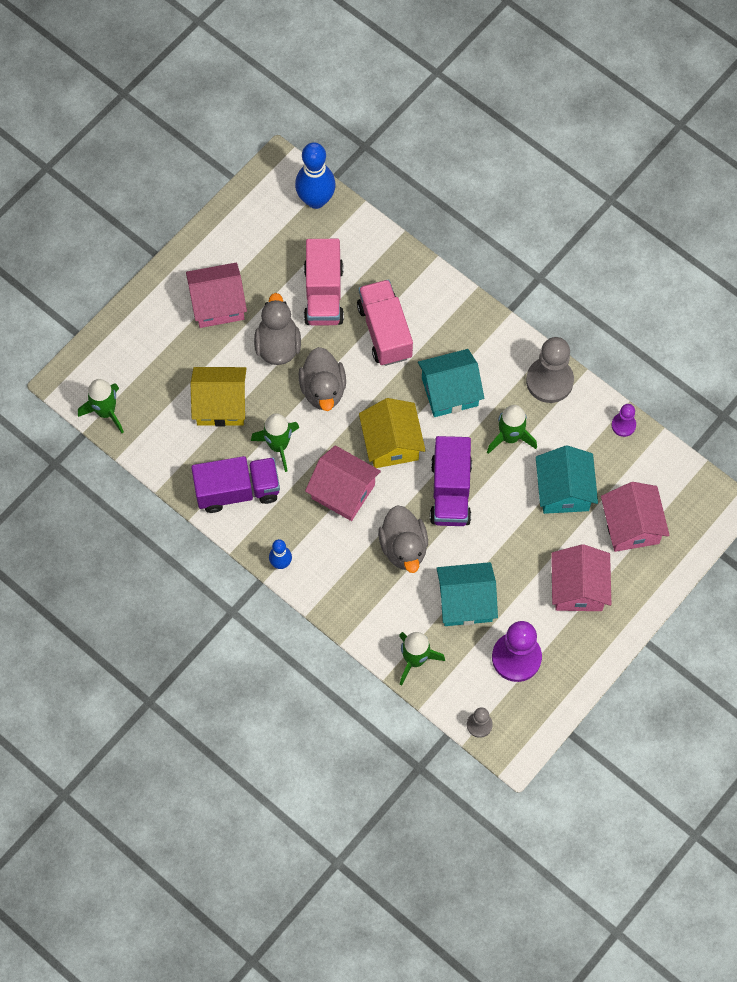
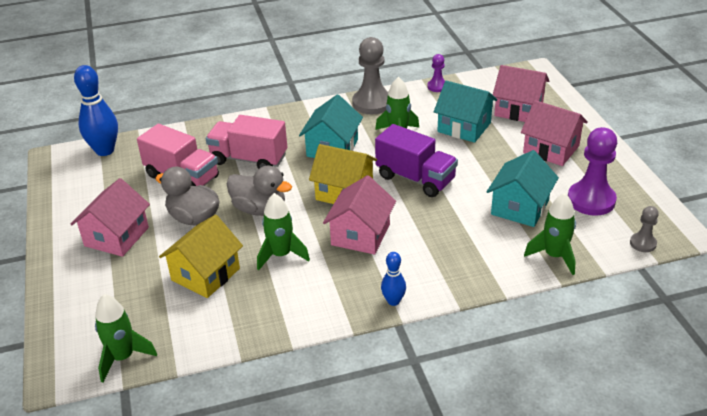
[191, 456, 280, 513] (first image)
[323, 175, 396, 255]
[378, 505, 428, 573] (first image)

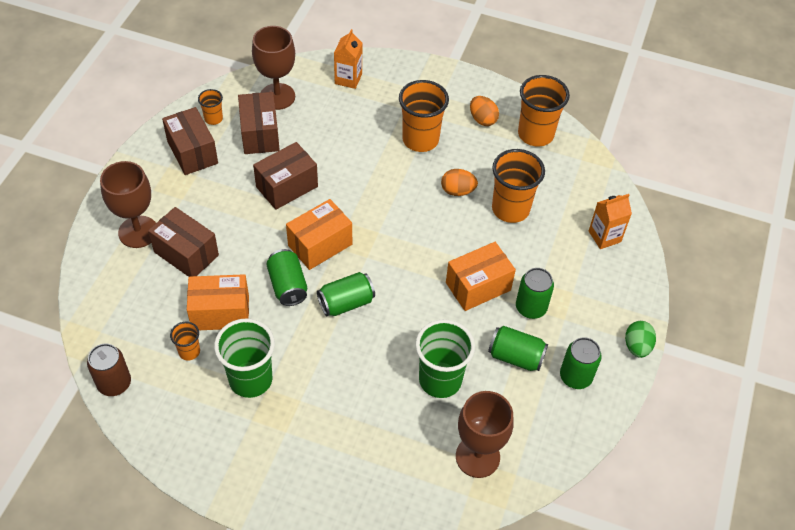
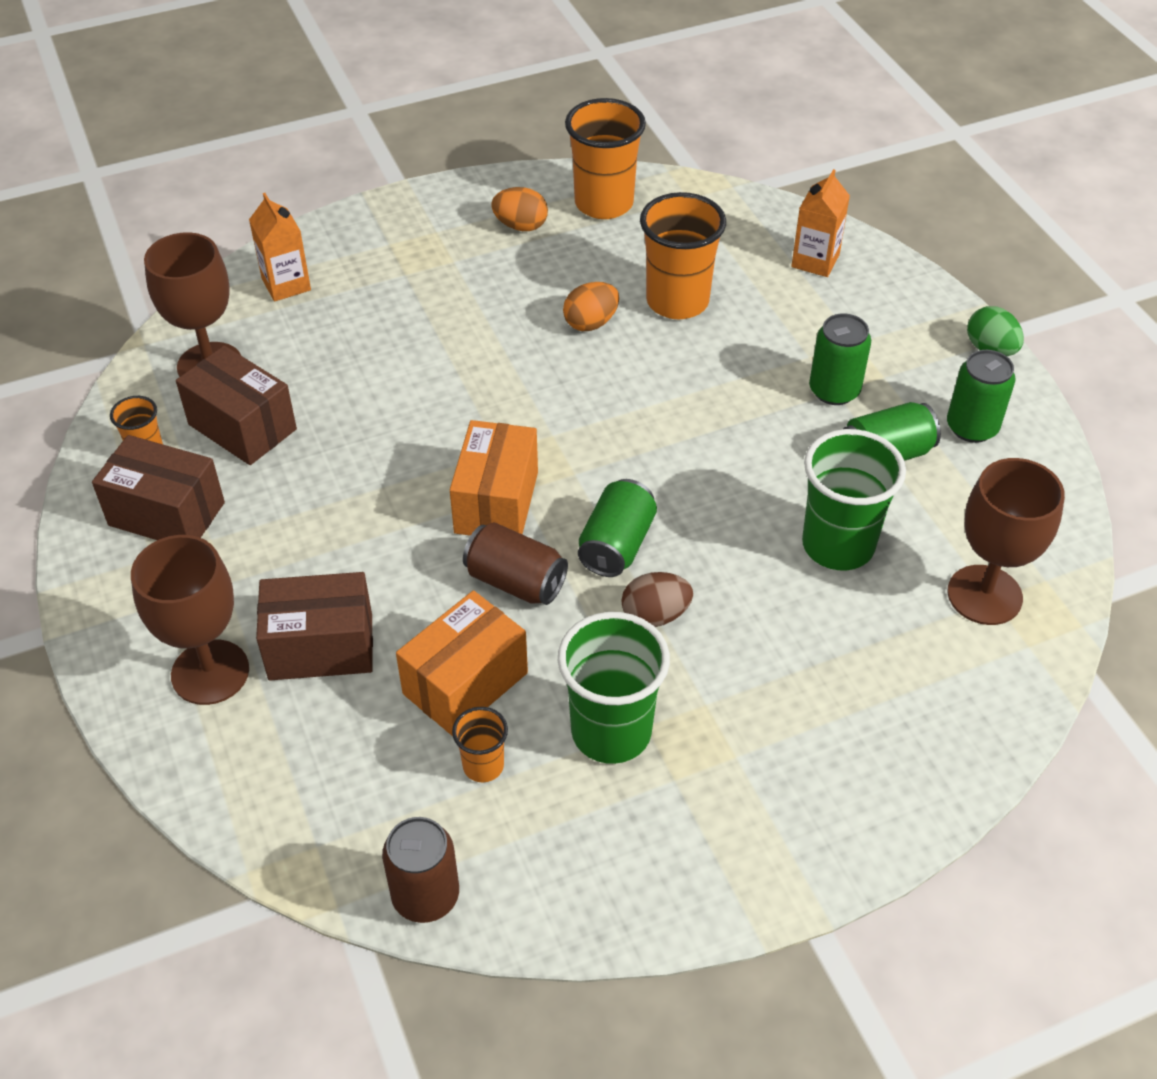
[253, 142, 318, 210] (first image)
[463, 522, 568, 605]
[399, 80, 449, 152] (first image)
[446, 242, 516, 311] (first image)
[621, 572, 693, 627]

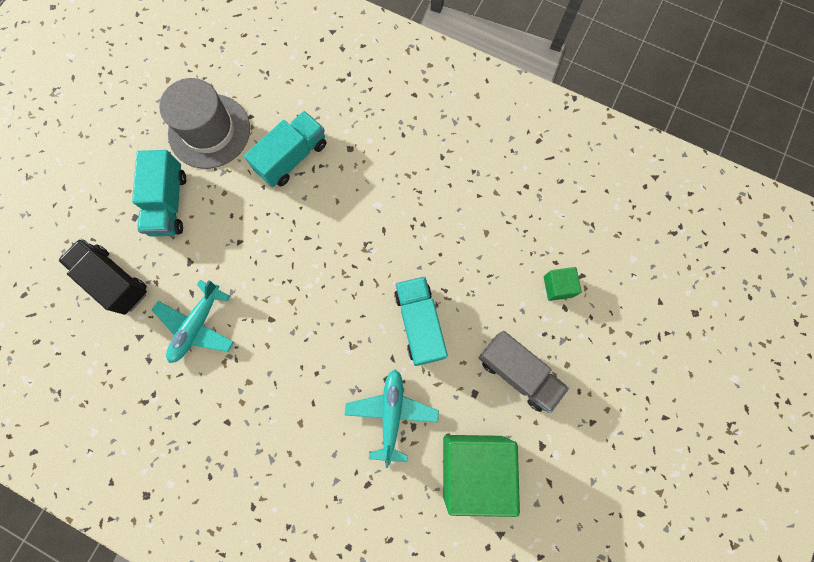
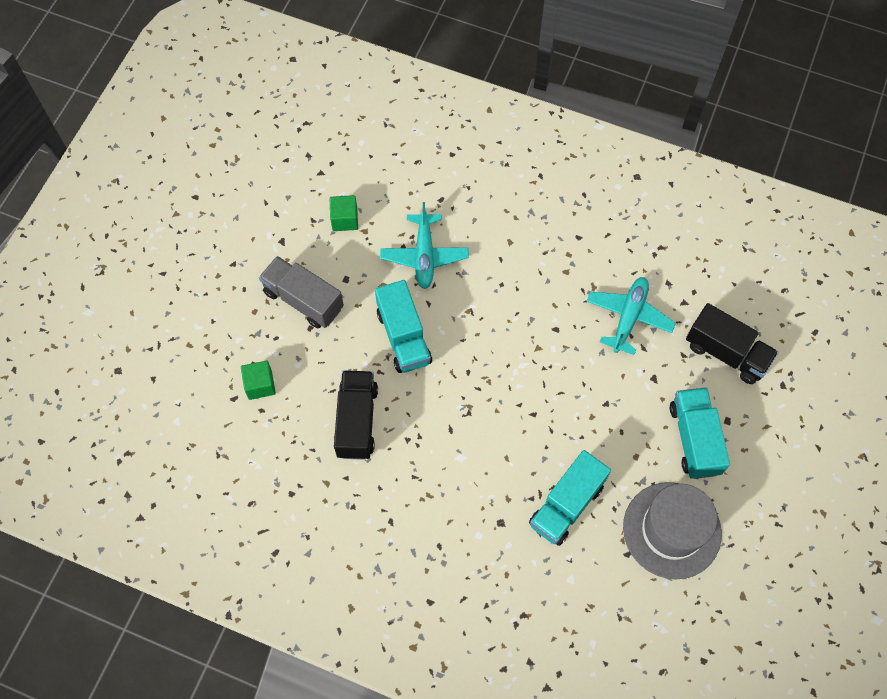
[329, 195, 358, 231]
[334, 370, 378, 460]

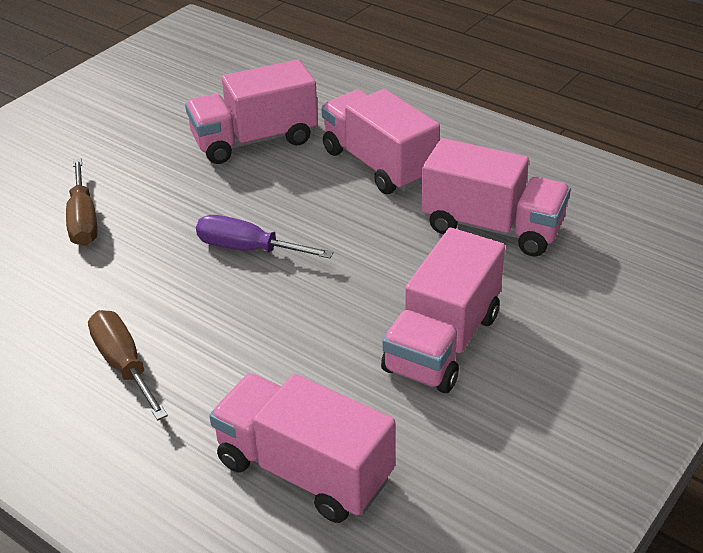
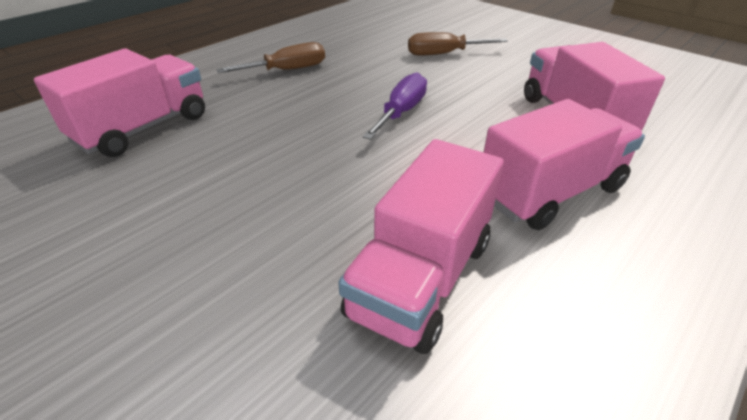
[381, 228, 505, 393] (first image)

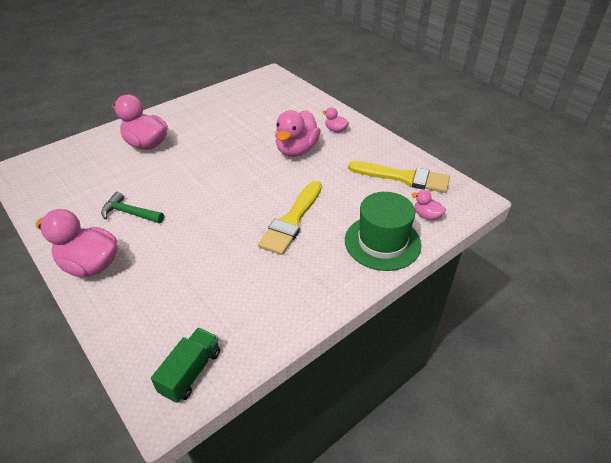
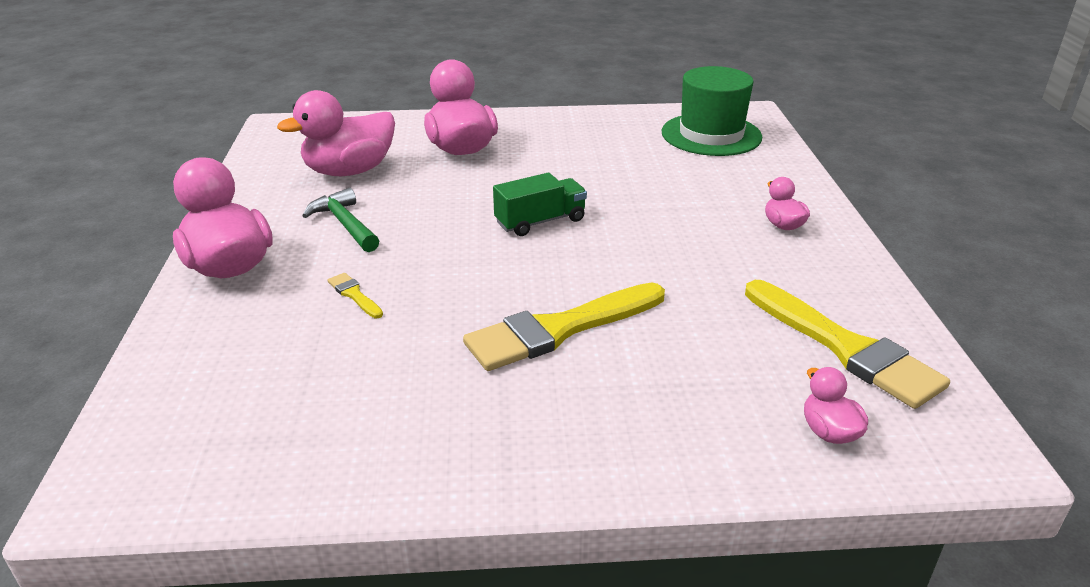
[493, 173, 587, 236]
[277, 90, 395, 176]
[662, 66, 762, 156]
[327, 273, 383, 318]

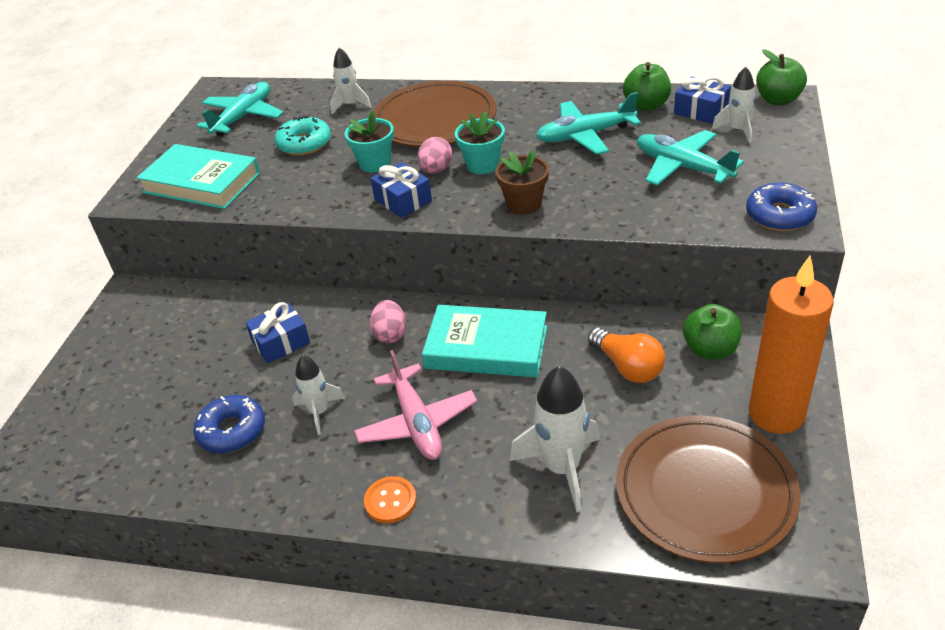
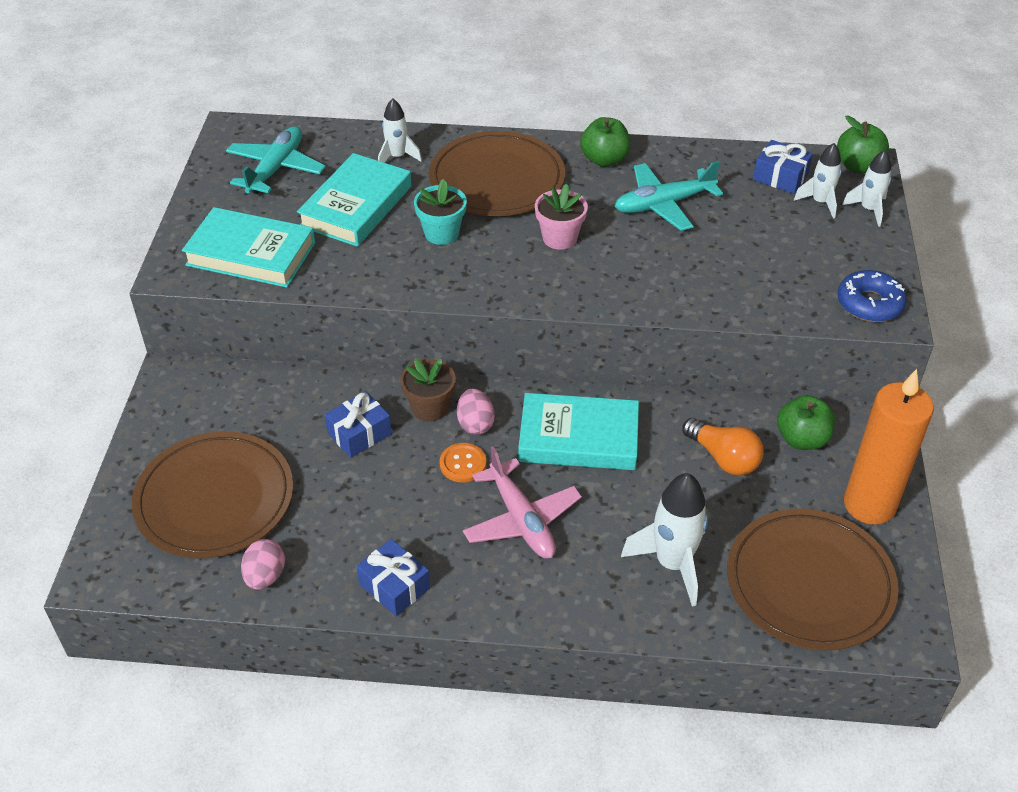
[194, 395, 265, 453] (first image)
[297, 153, 412, 247]
[842, 150, 891, 227]
[440, 443, 486, 482]
[357, 539, 430, 616]
[241, 539, 285, 590]
[535, 184, 588, 250]
[400, 358, 456, 422]
[580, 117, 630, 167]
[637, 130, 744, 186] (first image)
[132, 432, 293, 558]

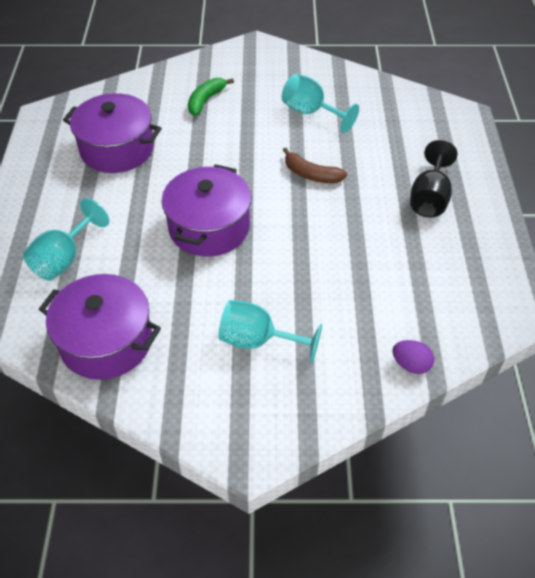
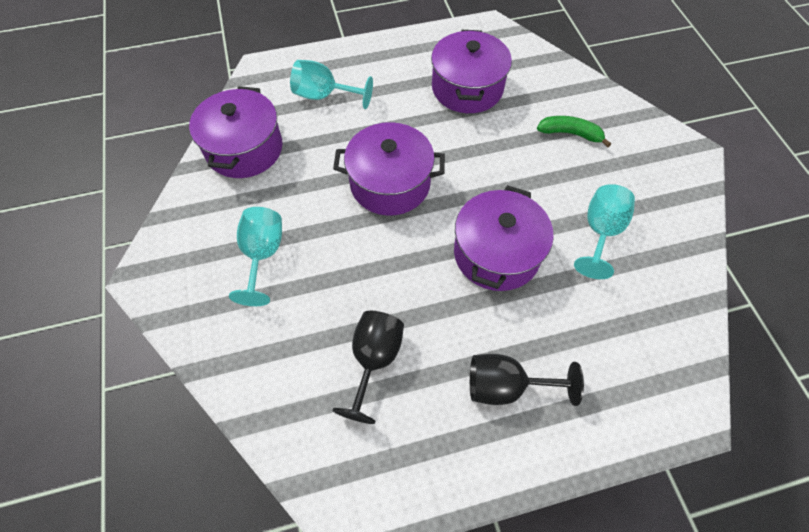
[454, 185, 553, 291]
[392, 340, 434, 374] (first image)
[332, 311, 404, 424]

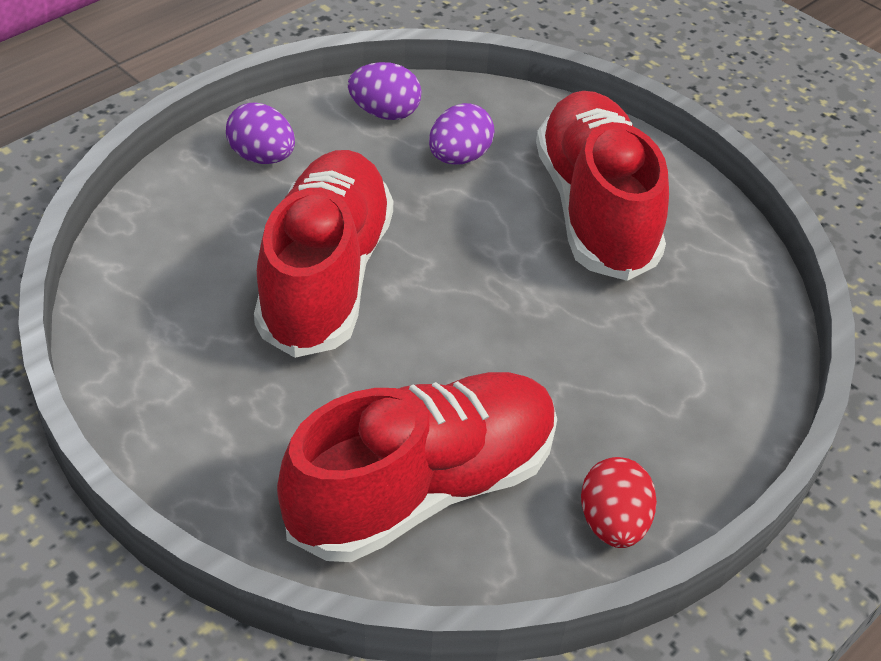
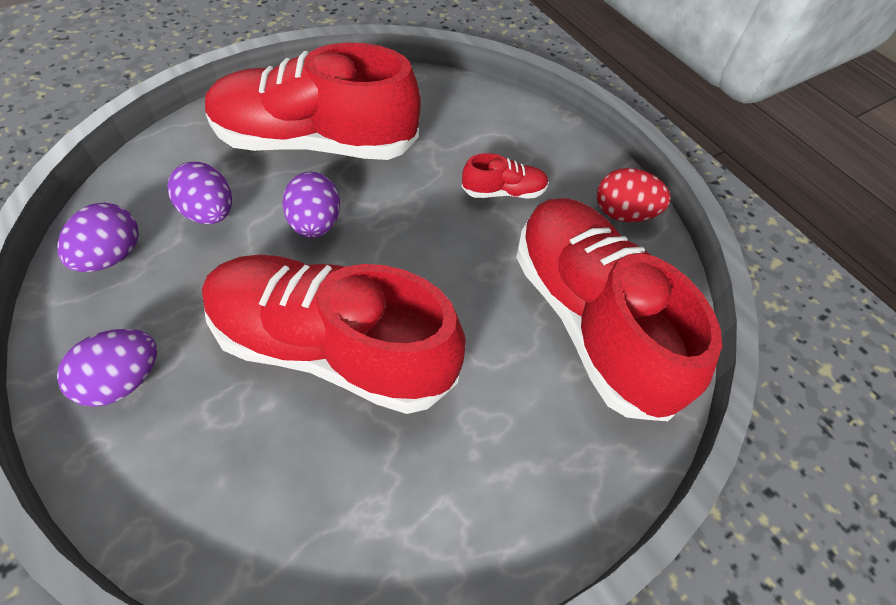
[282, 172, 340, 238]
[462, 153, 549, 198]

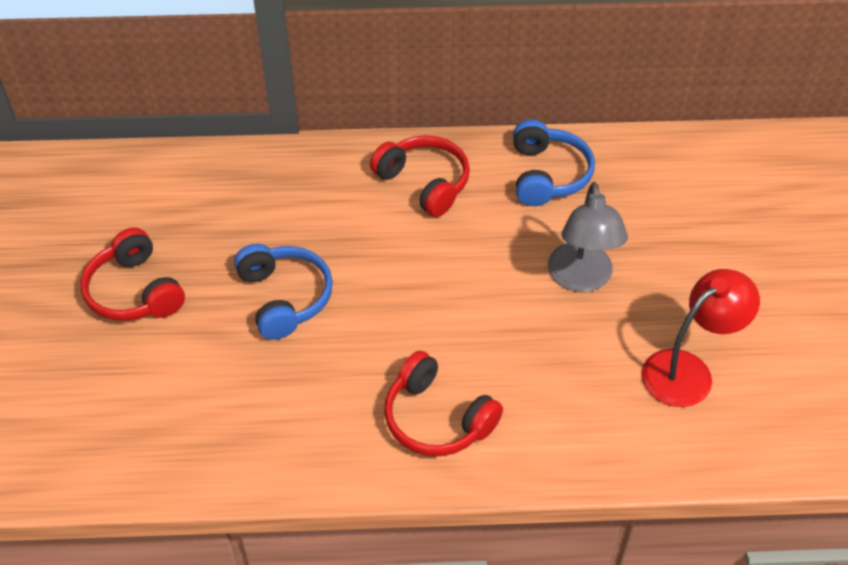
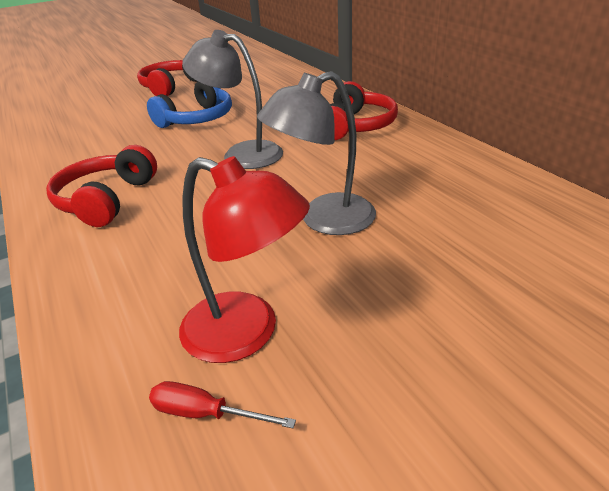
[513, 119, 595, 206] (first image)
[149, 381, 296, 428]
[182, 30, 283, 169]

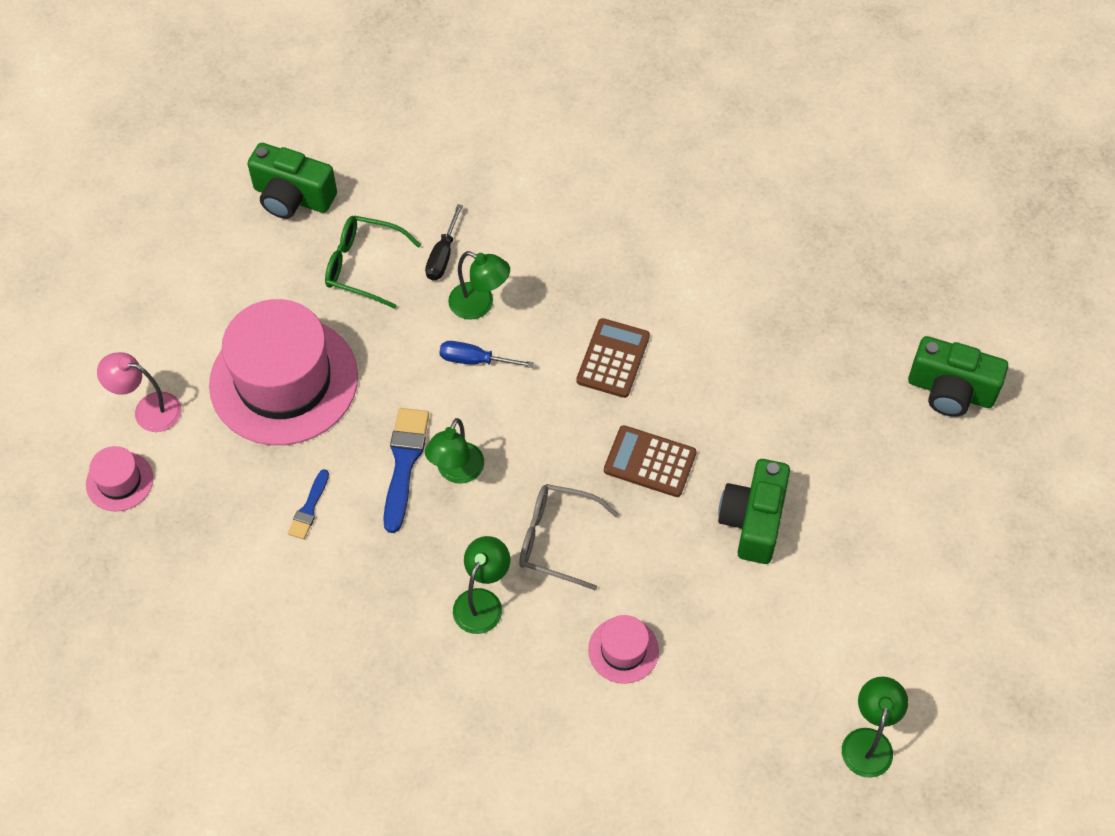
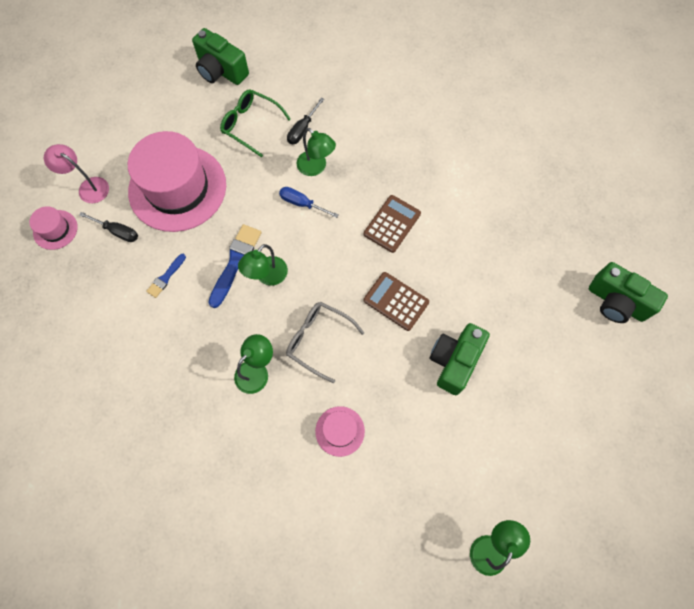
[79, 212, 138, 242]

